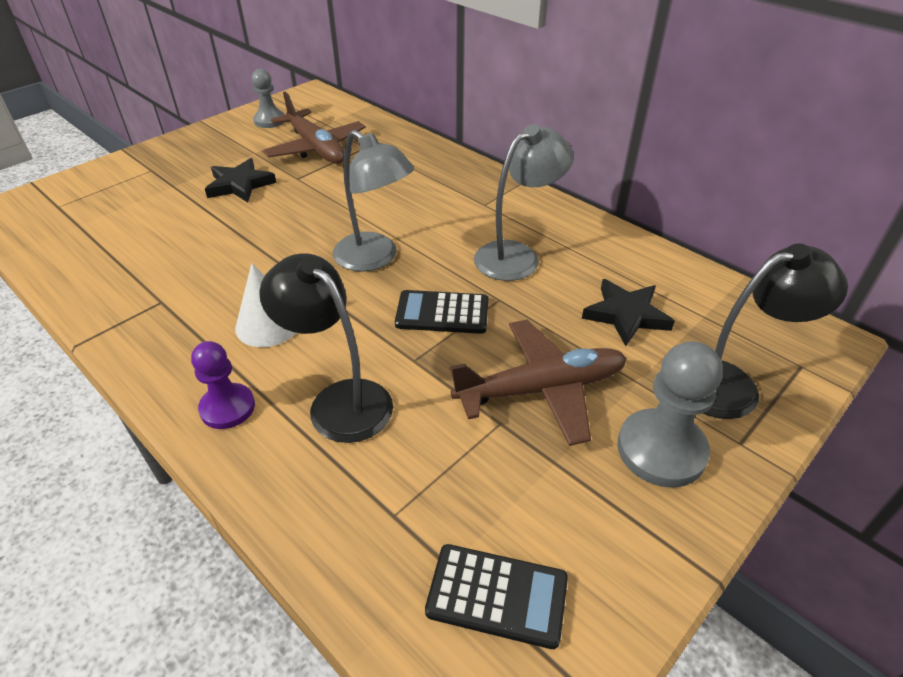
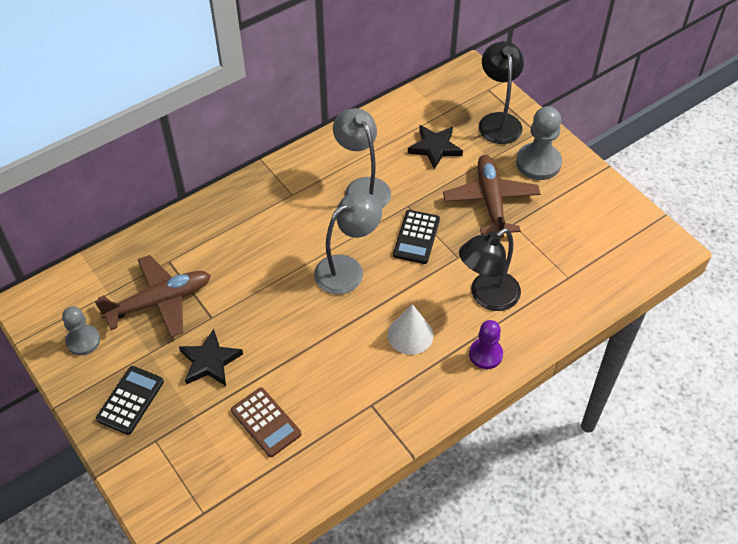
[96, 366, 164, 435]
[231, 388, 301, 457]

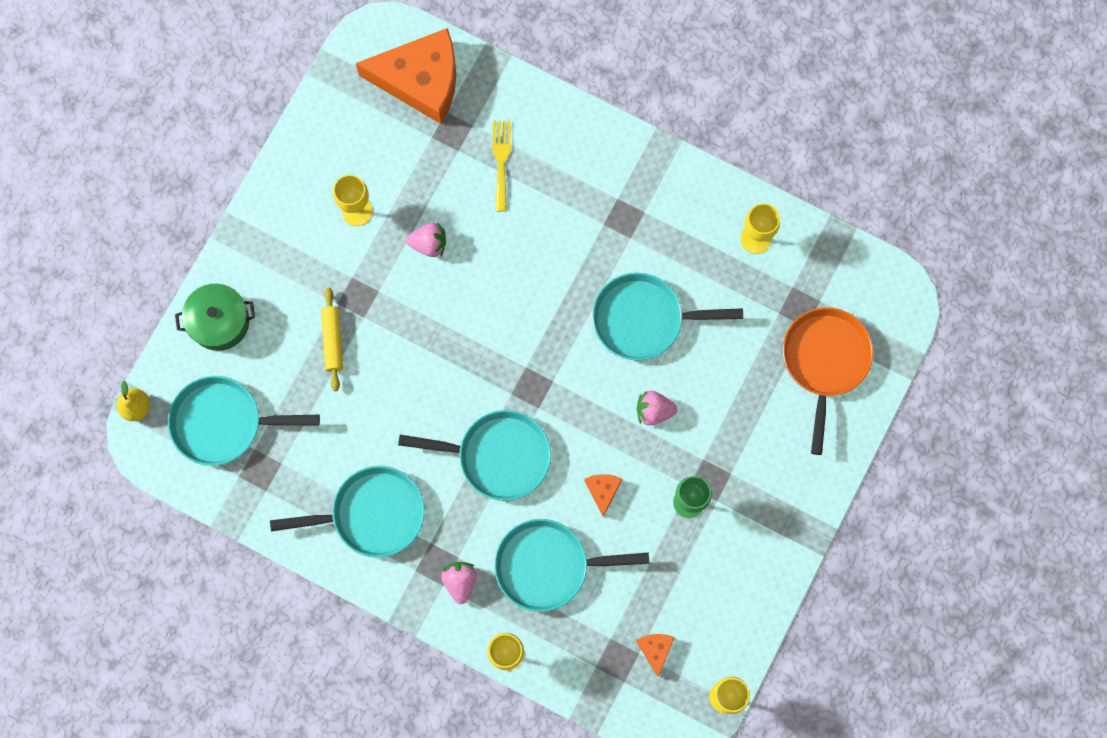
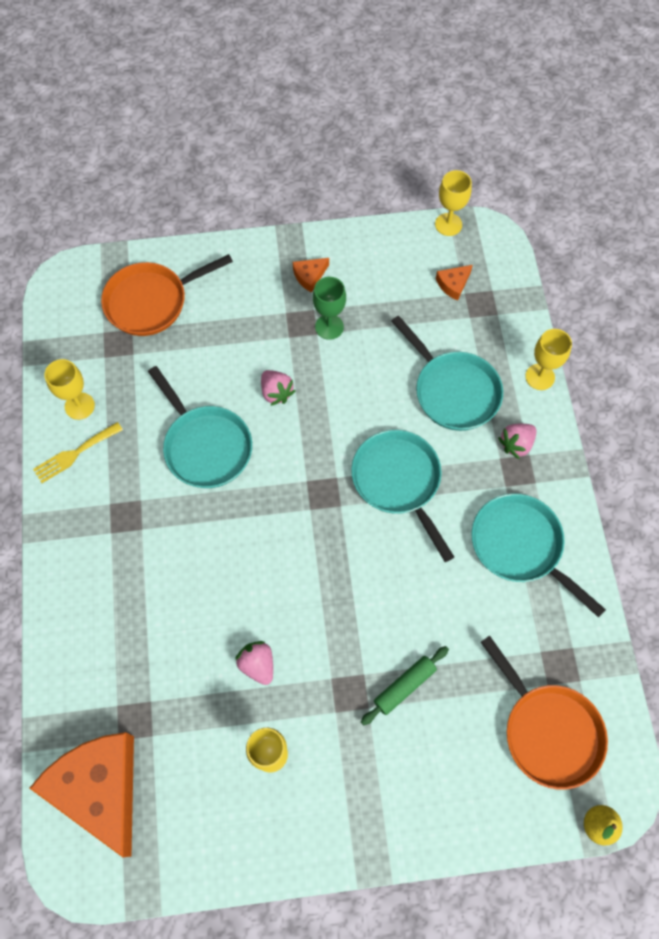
[481, 636, 608, 790]
[175, 284, 255, 351] (first image)
[361, 646, 449, 725]
[33, 422, 123, 483]
[293, 258, 329, 293]

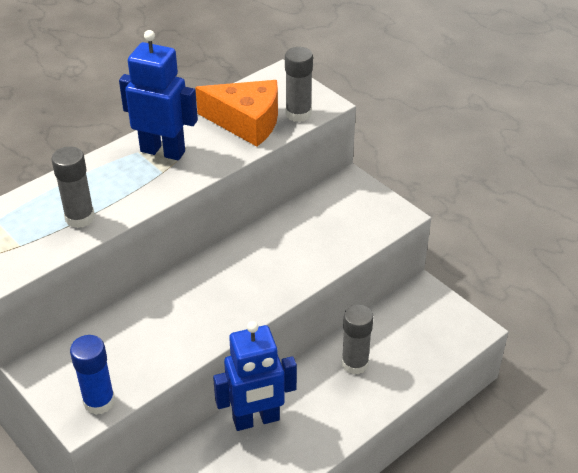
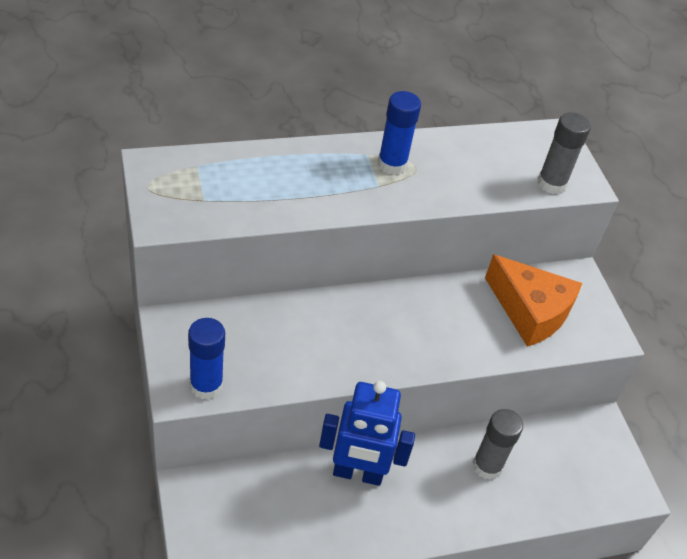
[51, 146, 95, 228] (first image)
[378, 91, 421, 175]
[485, 254, 582, 347]

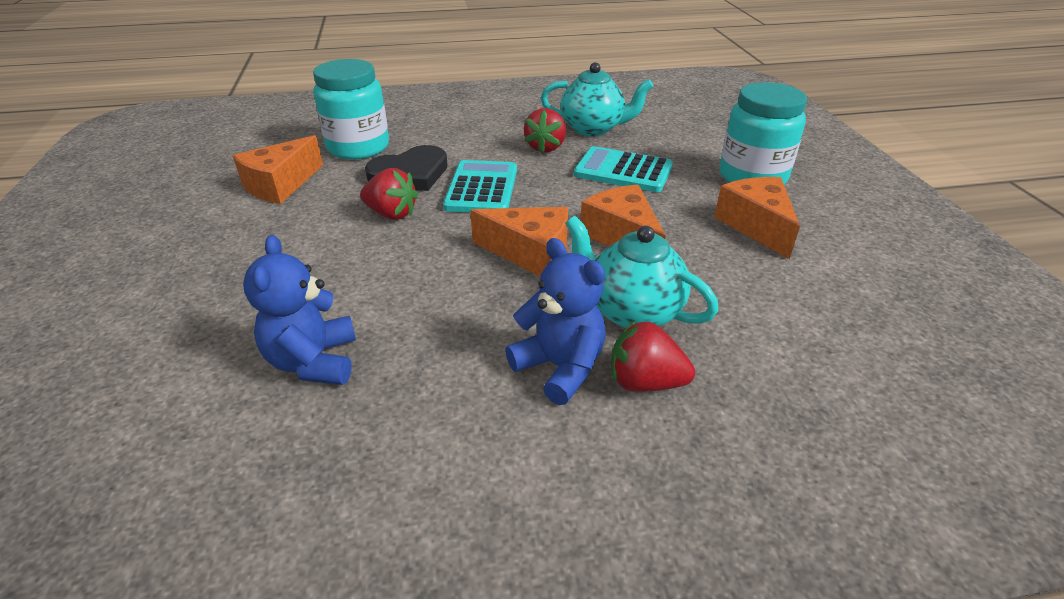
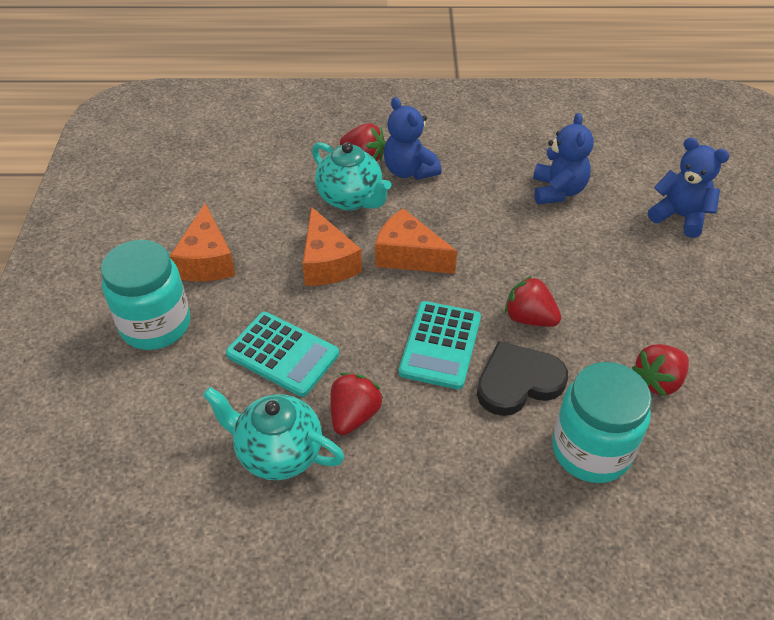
[632, 344, 689, 397]
[648, 137, 730, 238]

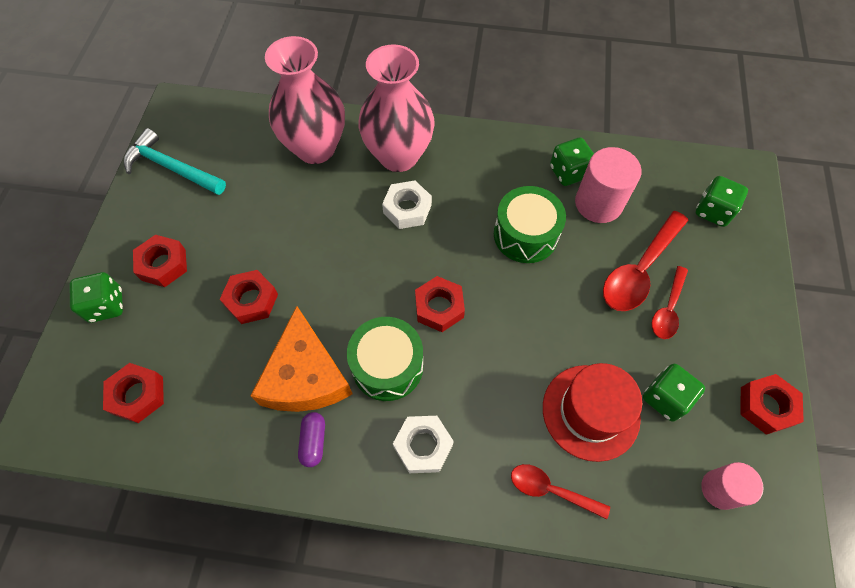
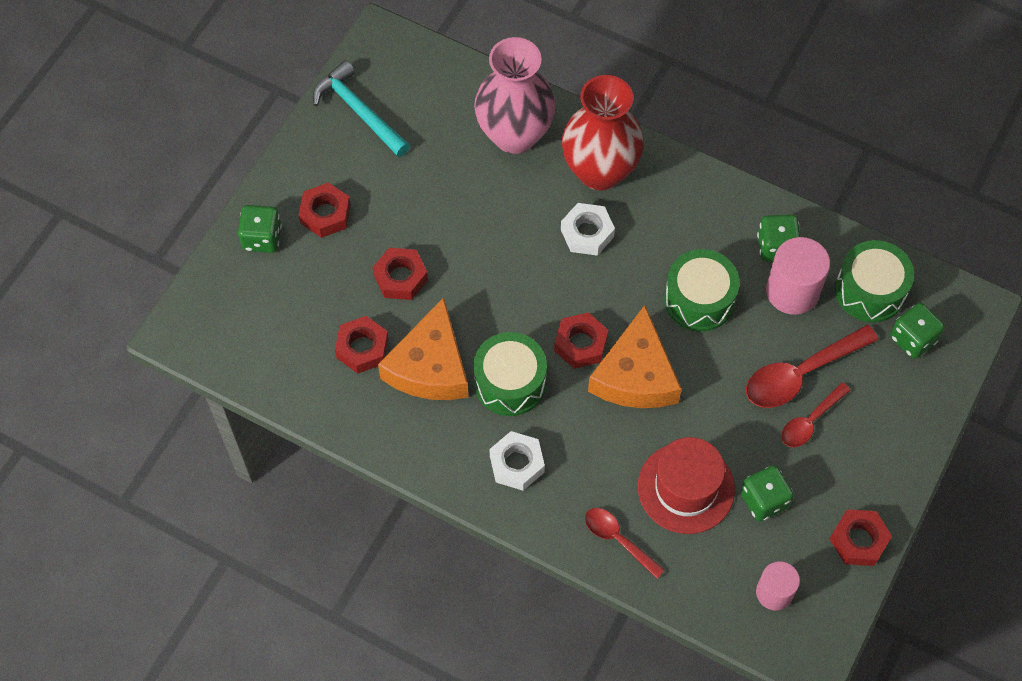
[335, 316, 389, 373]
[298, 412, 325, 467] (first image)
[562, 75, 644, 190]
[588, 305, 682, 408]
[835, 240, 914, 322]

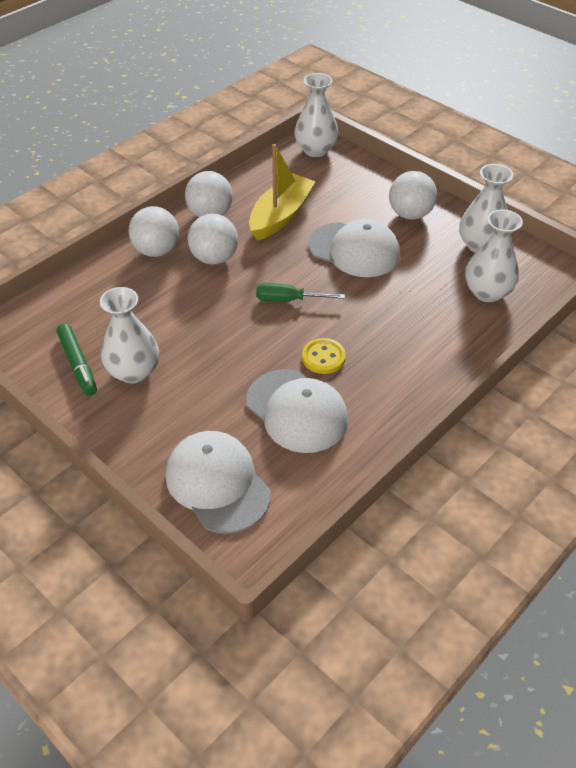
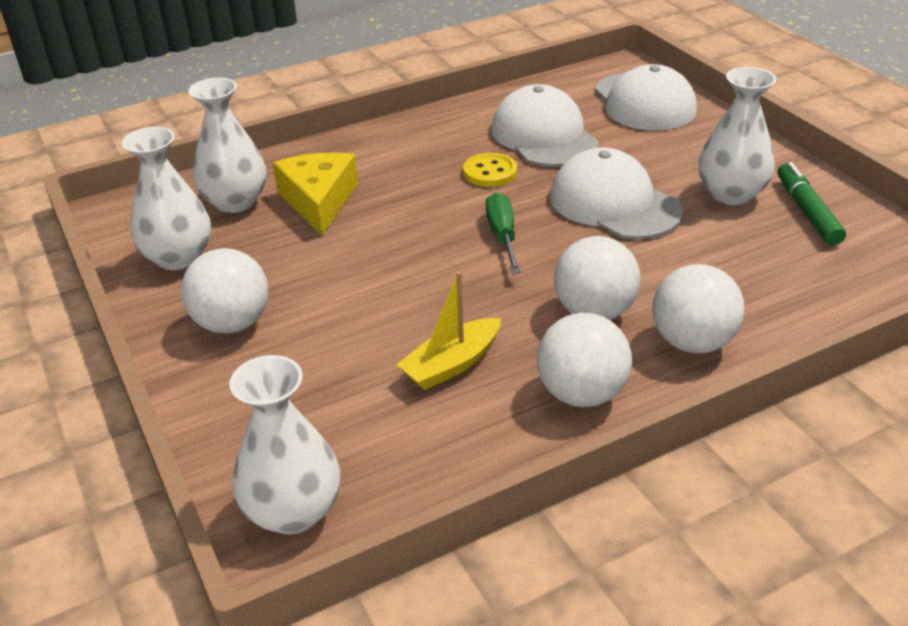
[396, 271, 501, 390]
[486, 193, 521, 274]
[550, 147, 683, 239]
[273, 153, 358, 236]

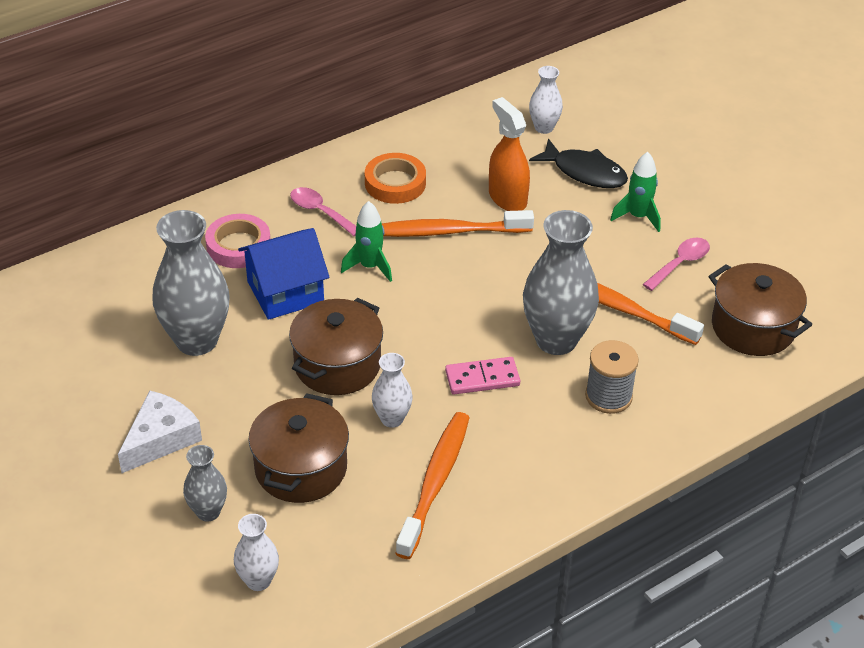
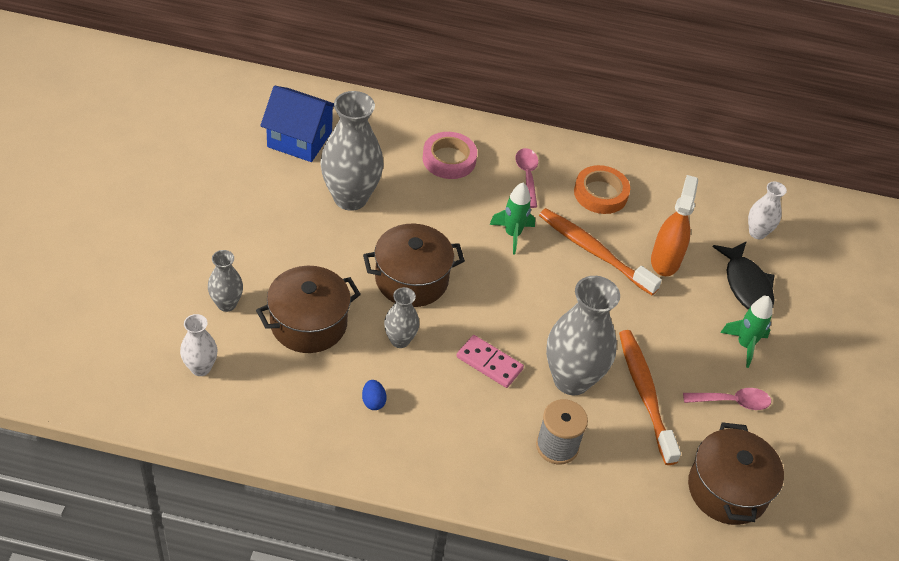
[118, 390, 202, 473] (first image)
[260, 86, 334, 162]
[384, 287, 419, 348]
[362, 380, 387, 410]

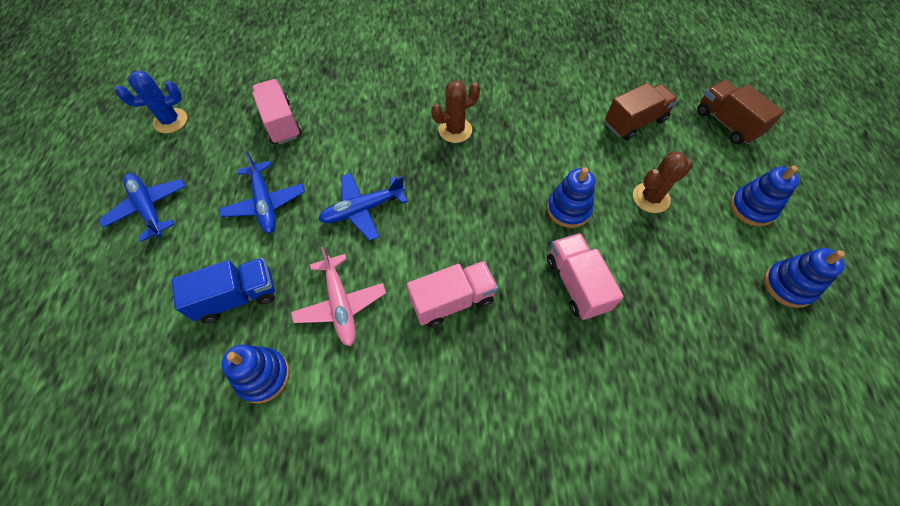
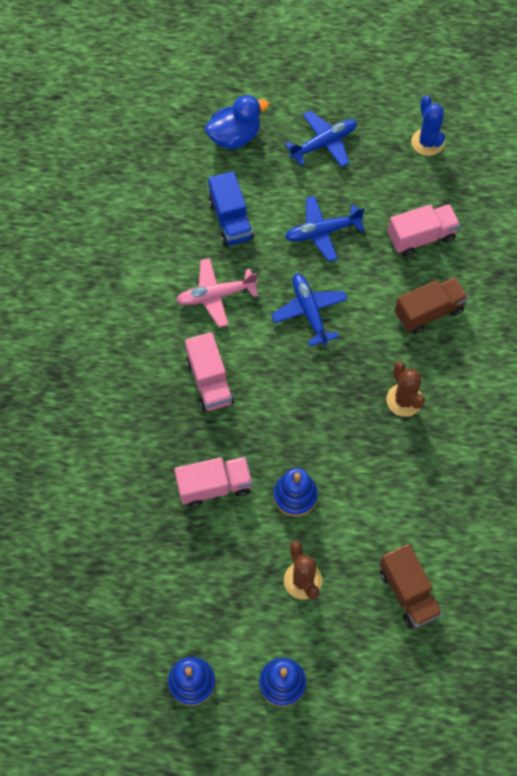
[221, 345, 289, 404] (first image)
[395, 277, 469, 334]
[205, 95, 269, 149]

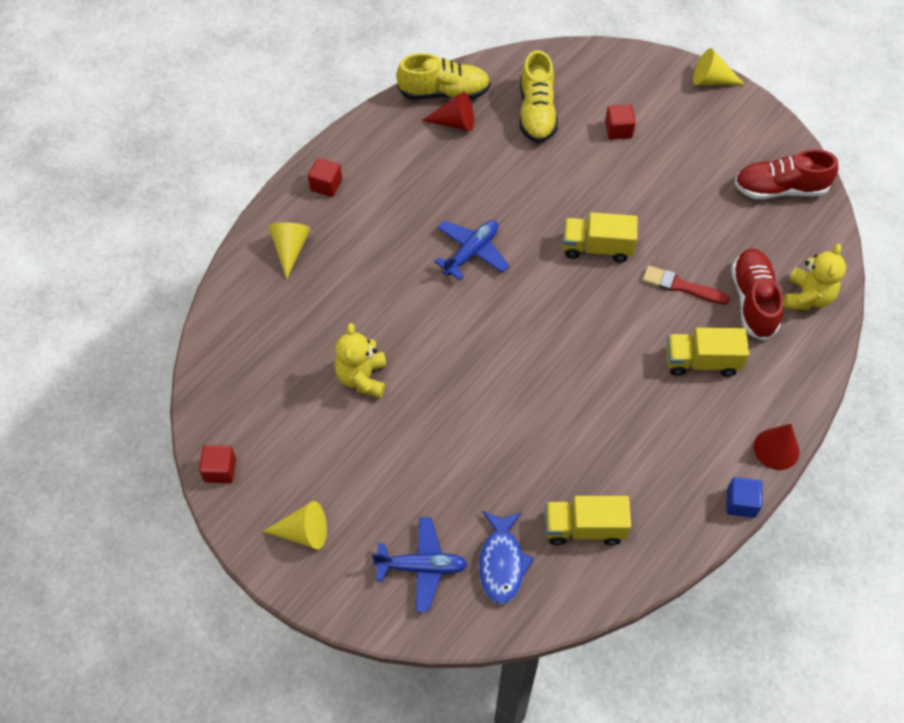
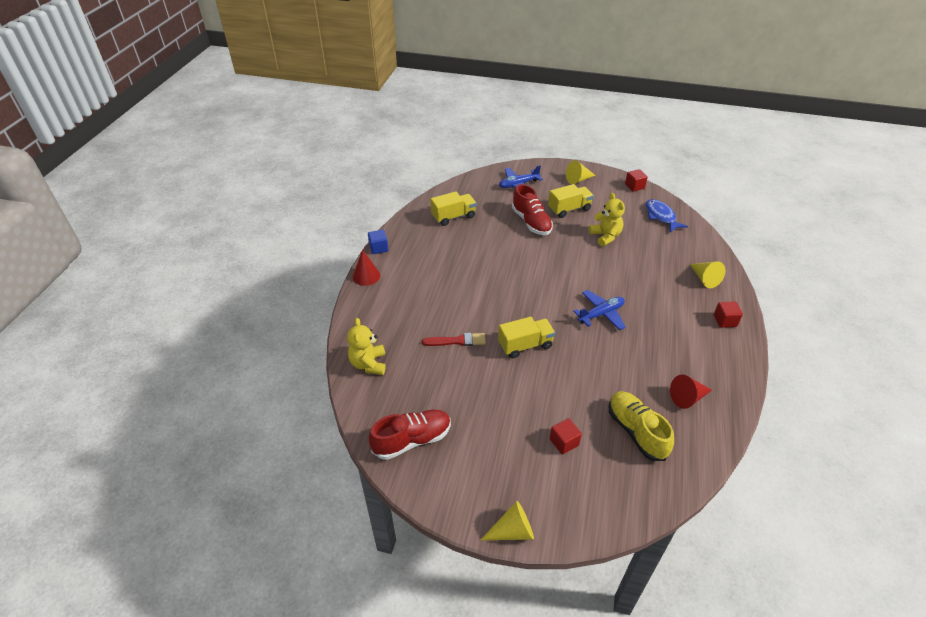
[397, 53, 491, 99] (first image)
[573, 290, 626, 330]
[645, 199, 688, 232]
[548, 184, 594, 218]
[512, 184, 553, 235]

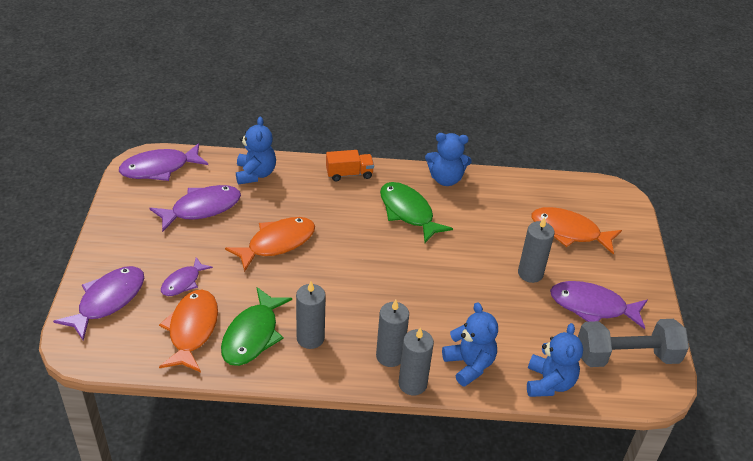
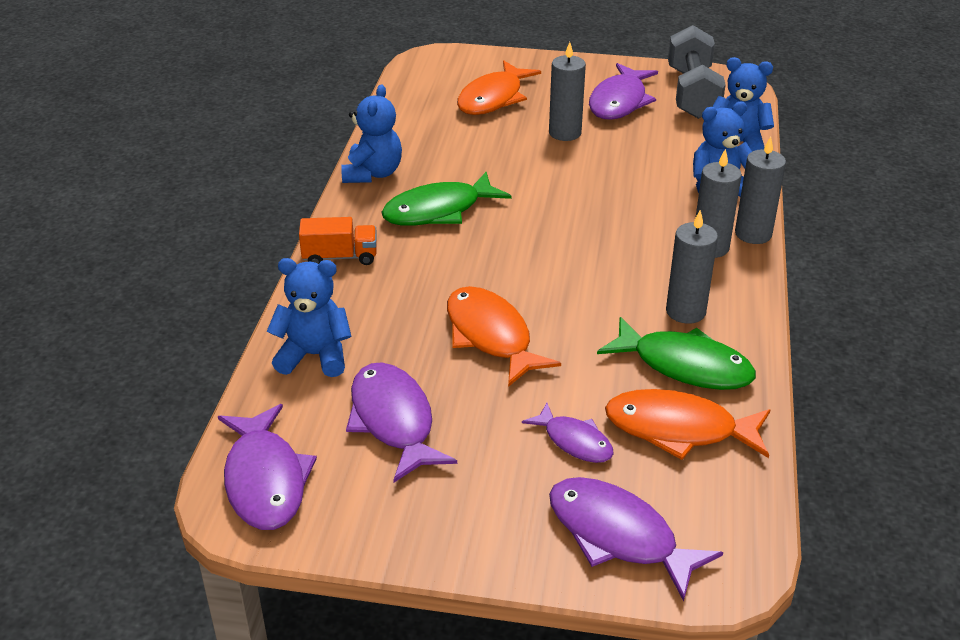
[299, 217, 377, 265]

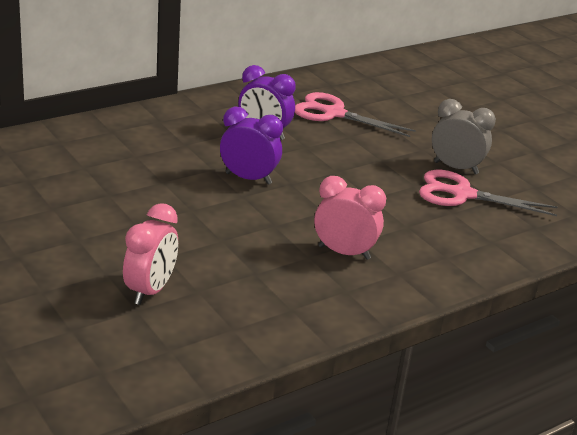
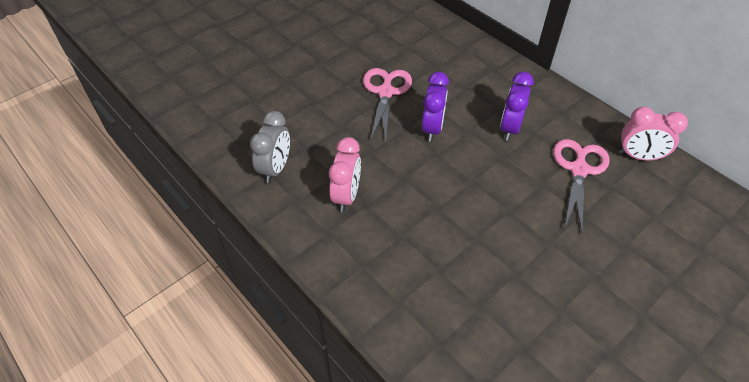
[619, 107, 688, 161]
[363, 68, 412, 143]
[250, 111, 290, 183]

